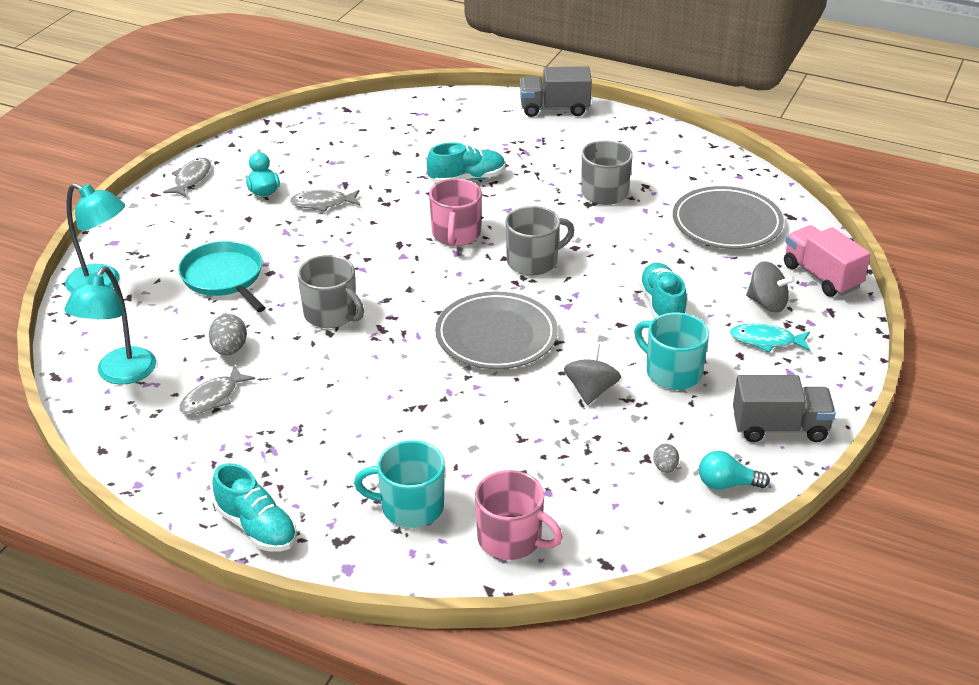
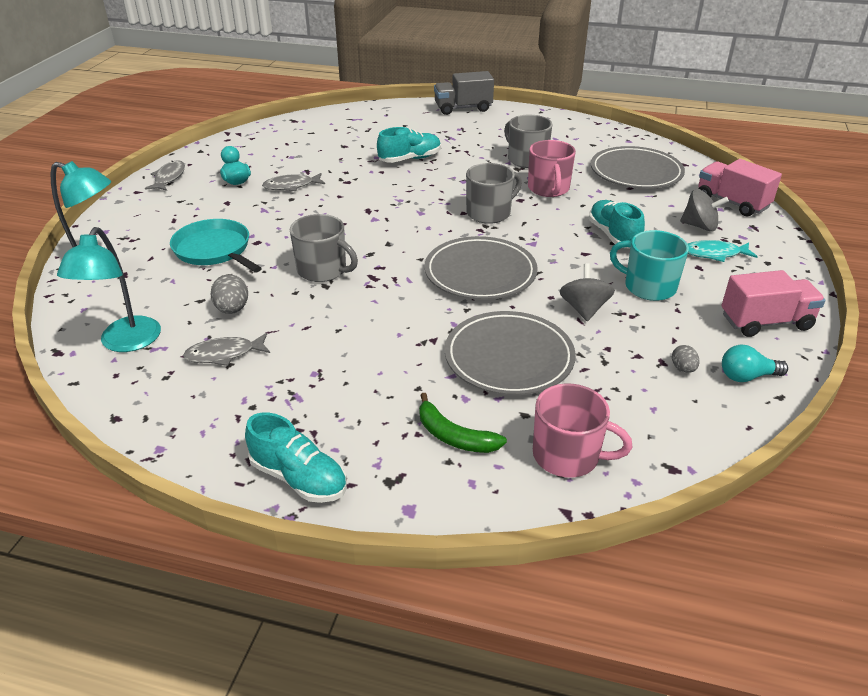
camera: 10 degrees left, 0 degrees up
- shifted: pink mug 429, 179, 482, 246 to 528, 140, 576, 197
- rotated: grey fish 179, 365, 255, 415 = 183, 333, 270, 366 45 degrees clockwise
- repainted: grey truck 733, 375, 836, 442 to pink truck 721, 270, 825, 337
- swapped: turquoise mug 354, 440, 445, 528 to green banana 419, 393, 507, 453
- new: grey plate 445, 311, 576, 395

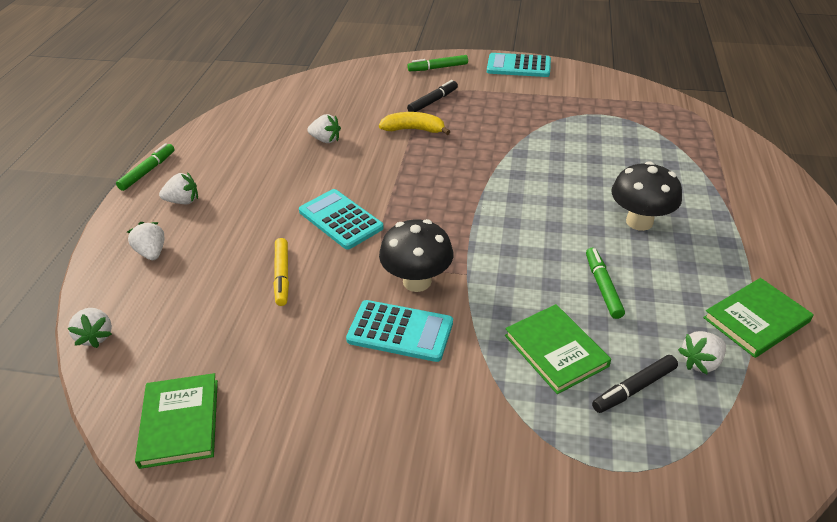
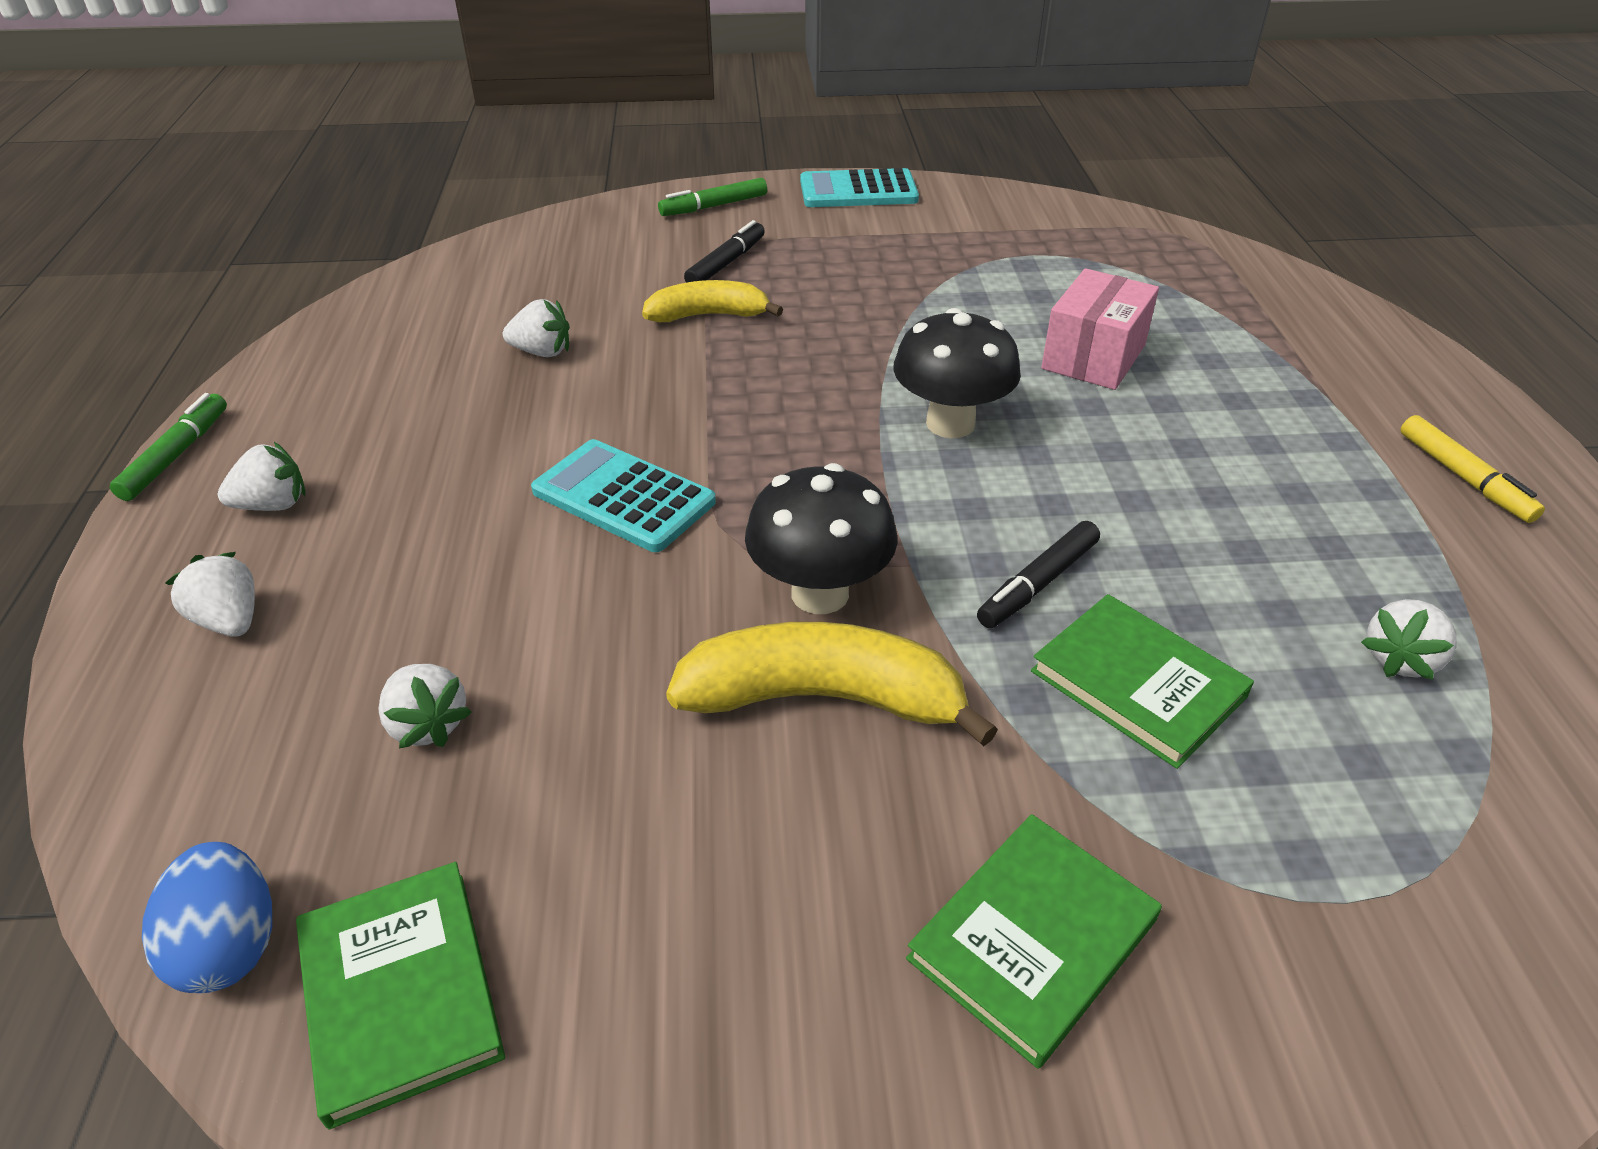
camera: 15 degrees left, 0 degrees up
- shifted: black mushroom 611, 161, 682, 231 to 893, 308, 1021, 438
- shifted: yellow marker 274, 238, 289, 306 to 1401, 415, 1545, 523
- gone: green marker 586, 248, 625, 319
- shifted: green book 703, 278, 814, 358 to 906, 814, 1162, 1069
- swapped: turquoise calculator 346, 300, 453, 362 to yellow banana 666, 622, 998, 746
- shifted: white strawberry 67, 308, 112, 348 to 379, 664, 472, 748
- shifted: black marker 592, 355, 678, 413 to 977, 521, 1100, 628
- new: pink box 1041, 268, 1159, 390
- new: blue egg 142, 842, 272, 993

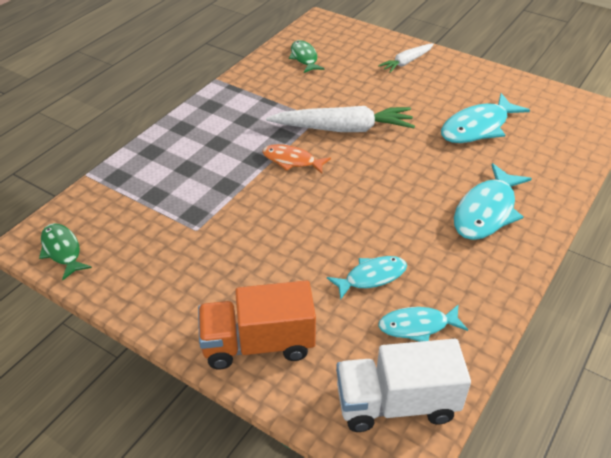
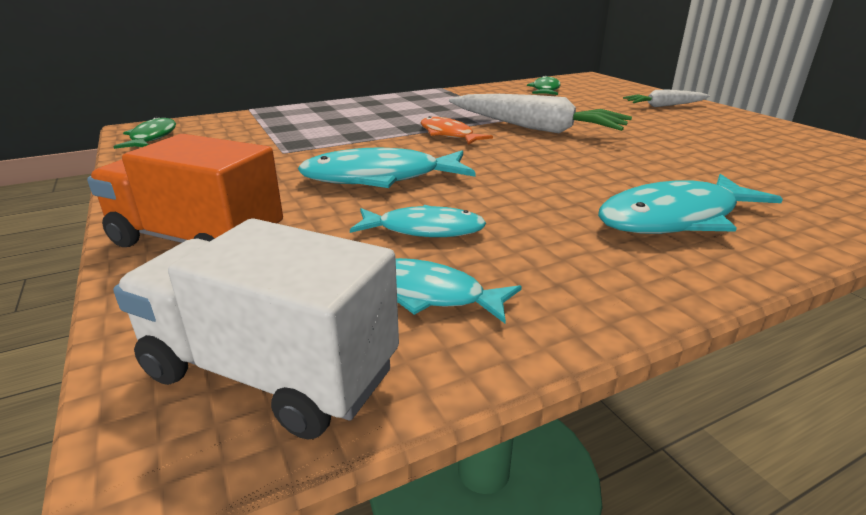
camera: 30 degrees right, 15 degrees down
- shifted: turquoise fish 441, 93, 530, 143 to 298, 148, 476, 188

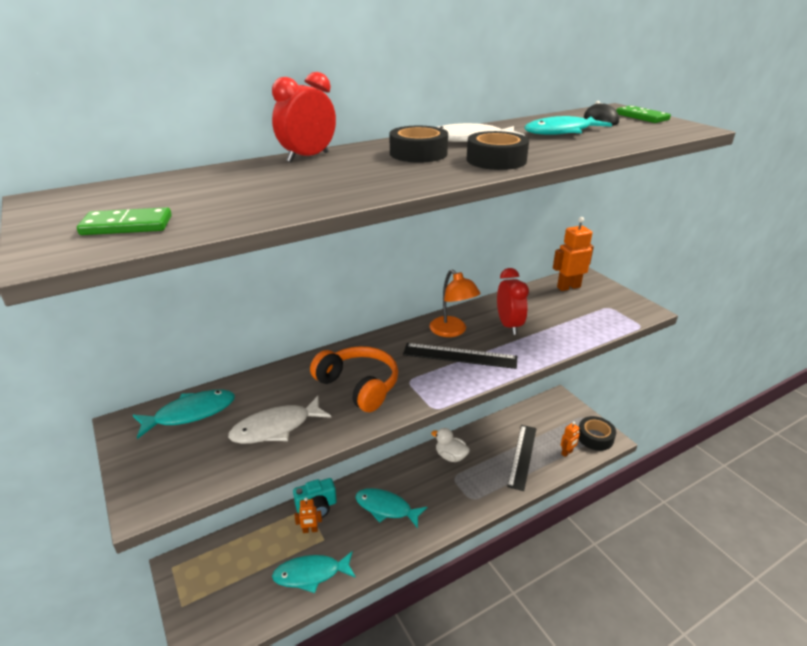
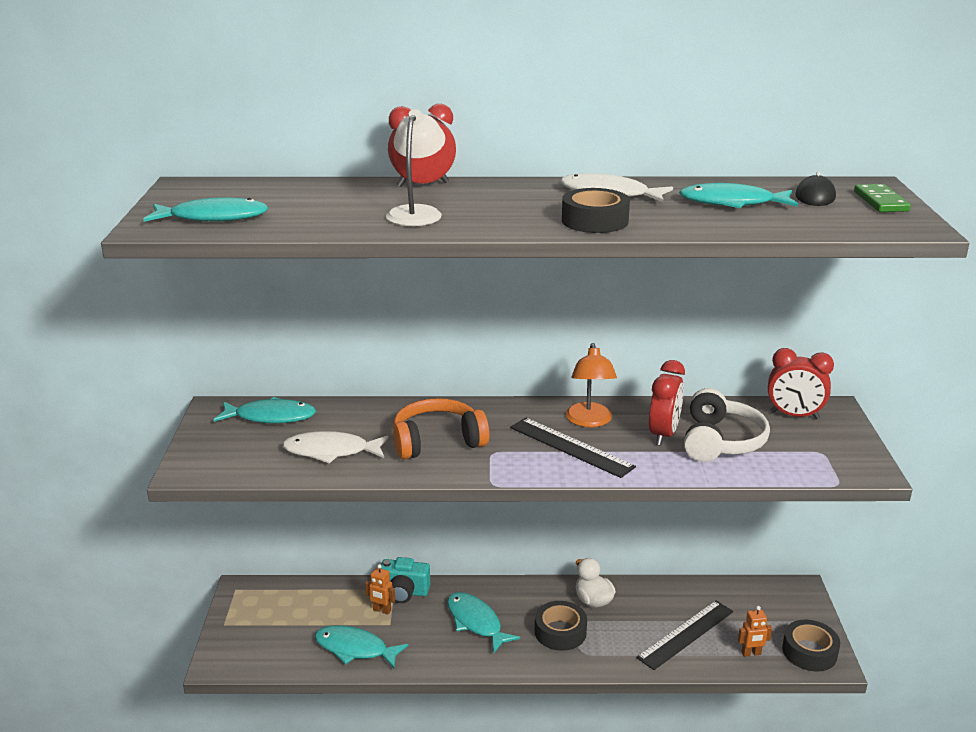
camera: 30 degrees right, 5 degrees down
- shifted: black tape 389, 126, 448, 163 to 535, 601, 587, 651
- swapped: green domino 77, 207, 172, 235 to turquoise fish 144, 197, 268, 222
- swapped: orange robot 553, 217, 594, 291 to red clock 768, 348, 834, 419
- rotated: orange headphones 310, 346, 398, 412 = 393, 398, 490, 460 90 degrees counterclockwise
- new: white lamp 386, 109, 445, 226
- new: white headphones 684, 388, 770, 462

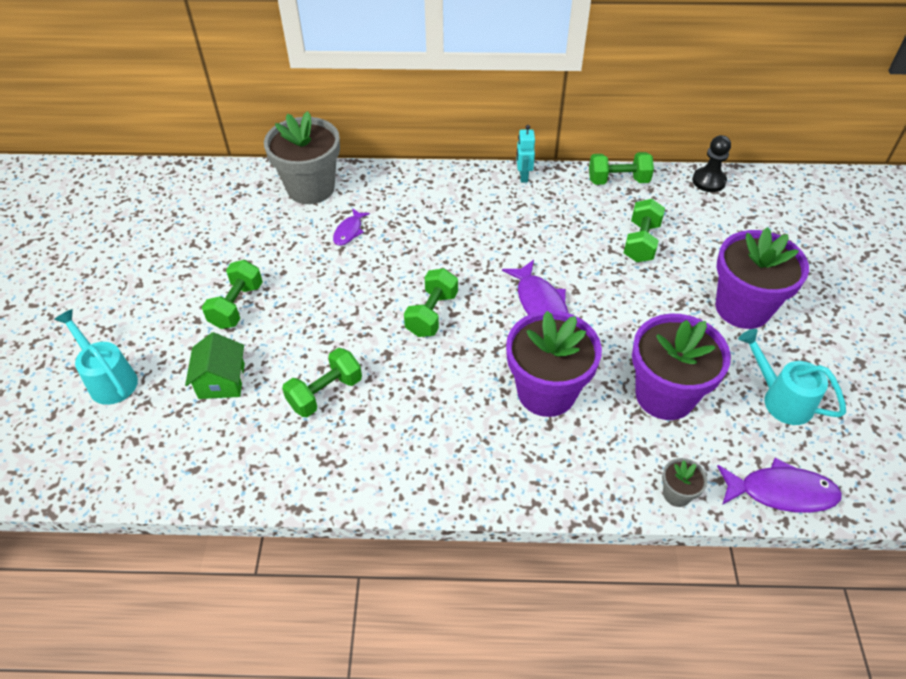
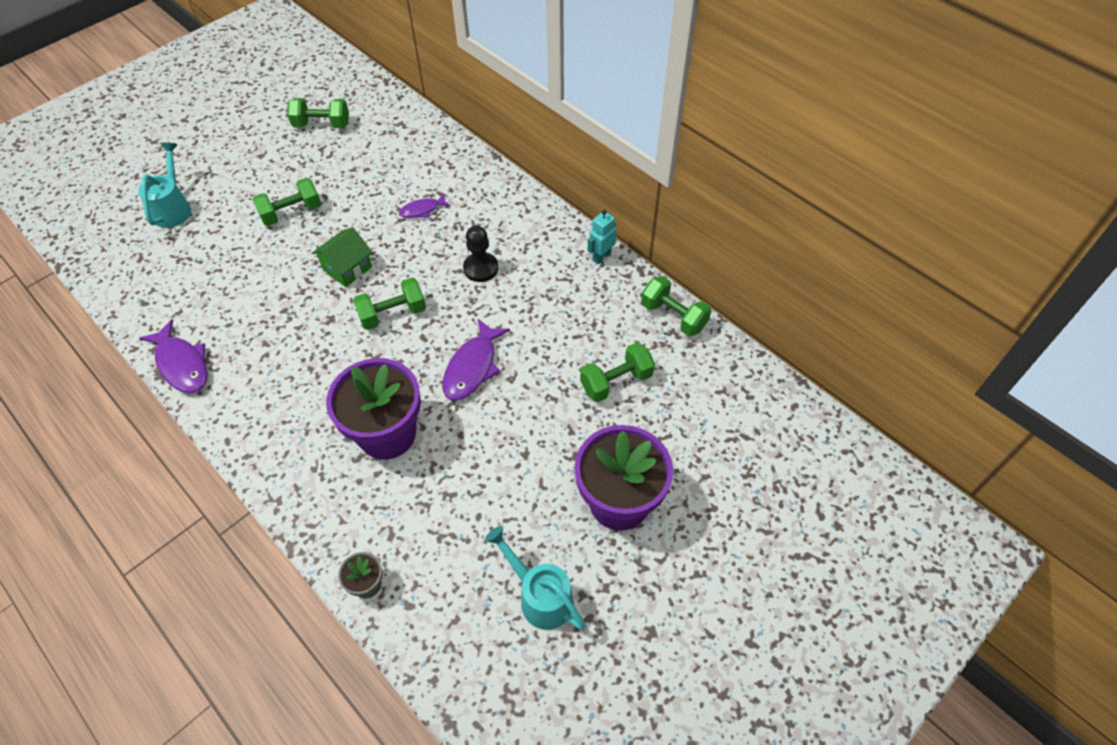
camera: 45 degrees right, 5 degrees up
- gone: grey flower pot 264, 111, 340, 204
- shifted: black pawn 692, 135, 731, 192 to 463, 225, 498, 282
- gone: purple flower pot 632, 314, 731, 420
- rotated: turquoise watering can 738, 329, 846, 425 = 485, 526, 586, 630 45 degrees counterclockwise
- shifted: green house 185, 332, 245, 399 to 312, 227, 372, 287
- shifted: green dumbbell 282, 348, 362, 417 to 287, 98, 349, 128
- shifted: purple fish 717, 458, 842, 513 to 139, 320, 207, 393

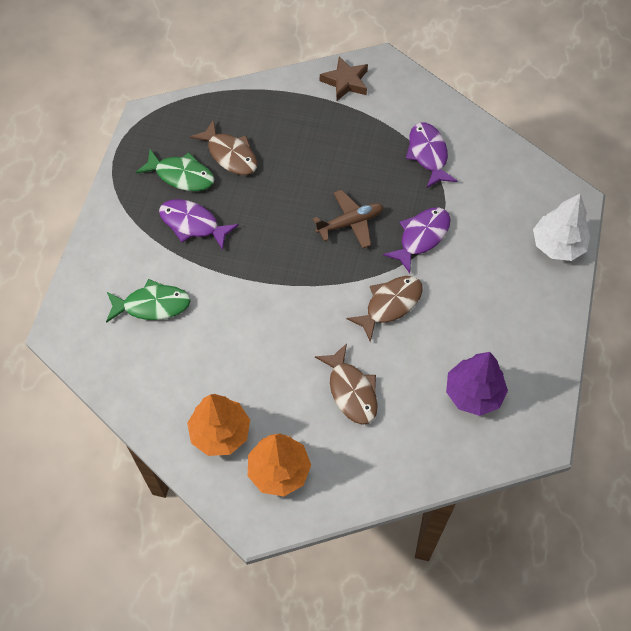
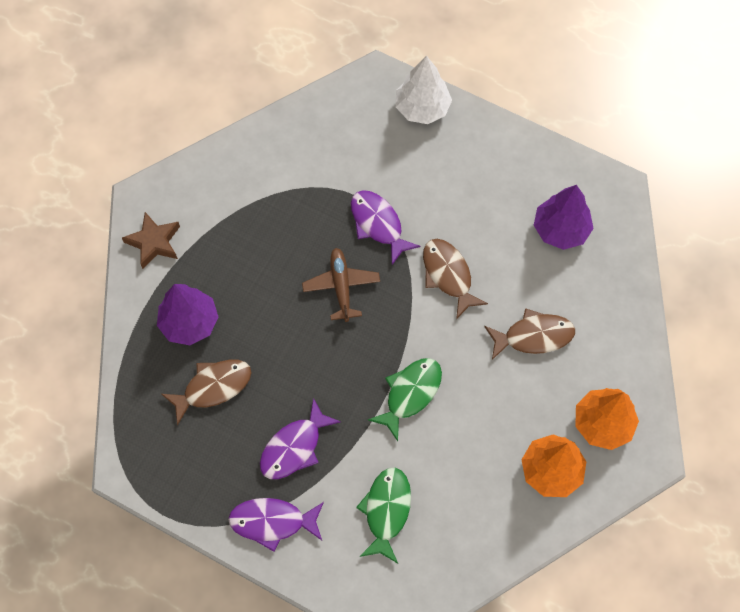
camera: 75 degrees left, 5 degrees up
- shifted: purple fish 406, 122, 457, 188 to 228, 498, 324, 552
- shifted: green fish 136, 149, 214, 191 to 368, 358, 442, 441
- new: purple tree 157, 284, 218, 345

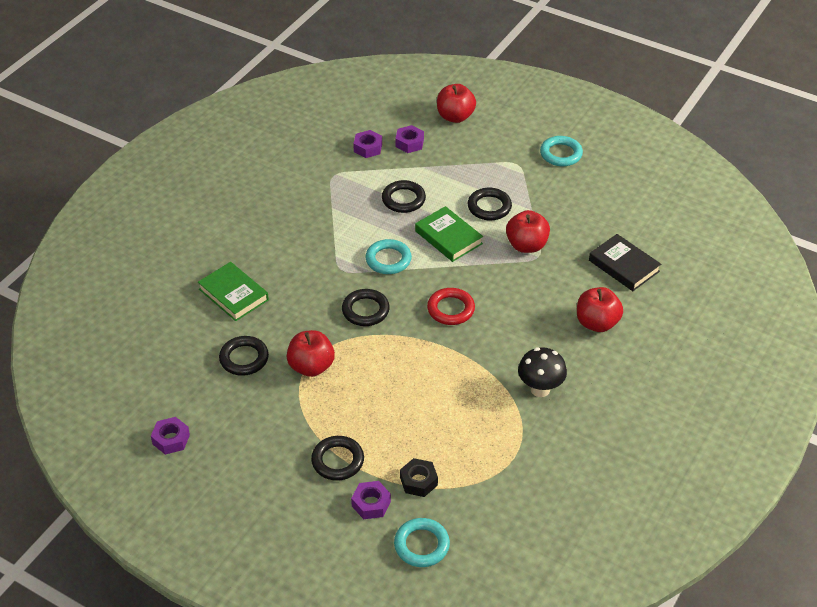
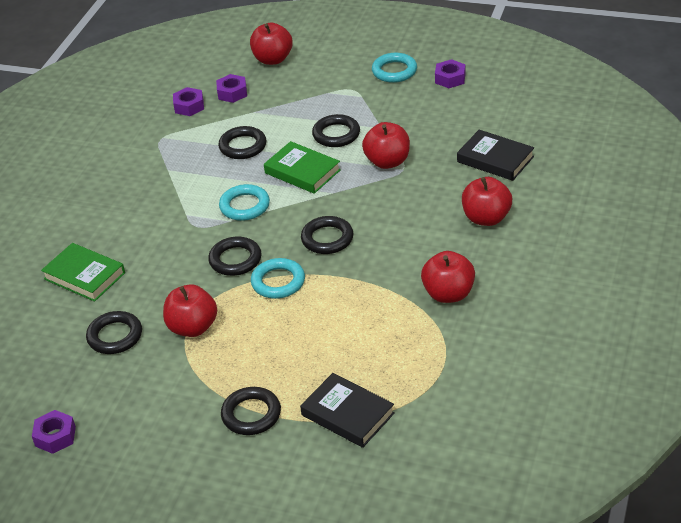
camera: 10 degrees left, 5 degrees down
- repainted: red ring 427, 288, 475, 325 to black ring 301, 216, 354, 254
- swapped: black mushroom 518, 347, 567, 397 to red apple 421, 251, 475, 303
- swapped: black nut 400, 458, 438, 497 to black book 300, 373, 395, 448
- shifted: purple nut 351, 481, 391, 519 to 435, 59, 465, 88
- shifted: turquoise ring 394, 518, 450, 567 to 251, 258, 305, 299

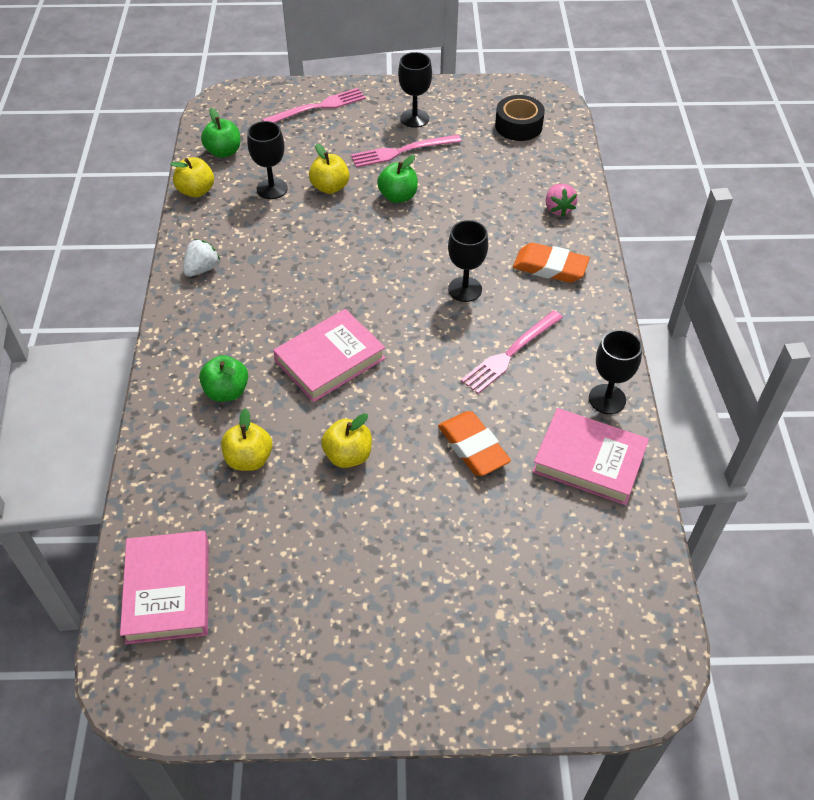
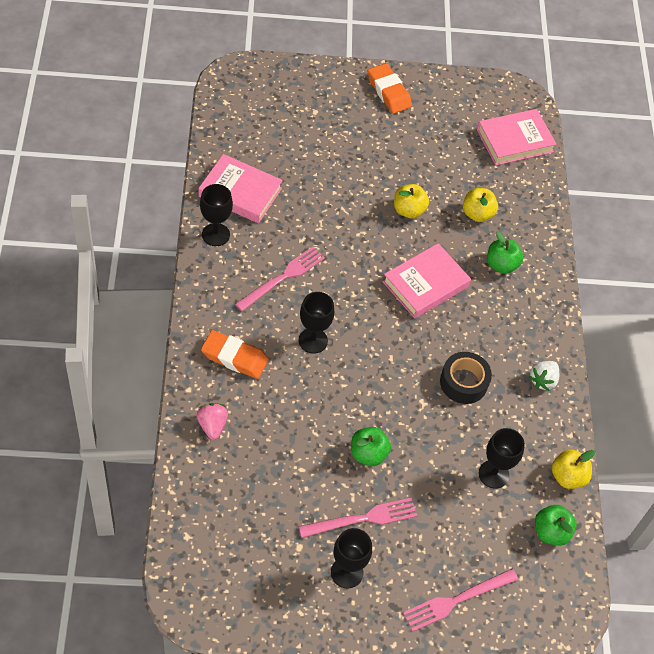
camera: 175 degrees right, 5 degrees up
- shifted: black tape 495, 95, 545, 141 to 440, 352, 492, 404
- gone: yellow apple 309, 144, 349, 194
- shifted: orange eraser 438, 411, 511, 476 to 368, 63, 412, 113
- rotated: pink book 120, 531, 209, 644 = 477, 109, 557, 166 75 degrees clockwise

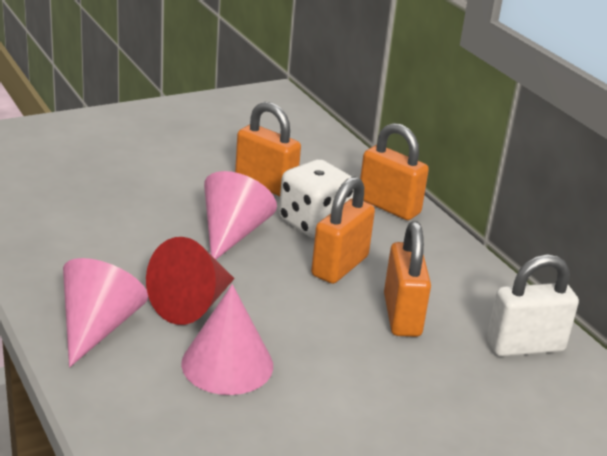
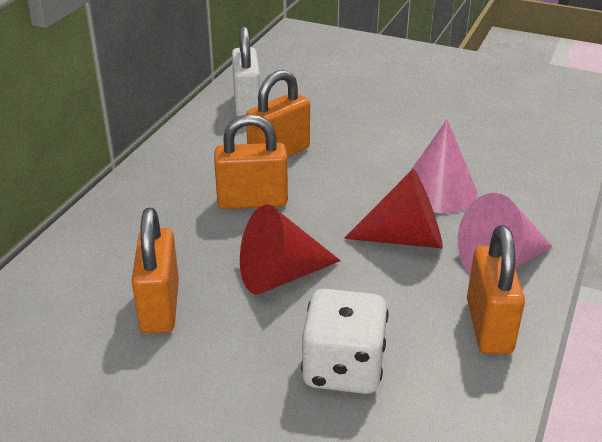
camera: 125 degrees left, 5 degrees up
- shifted: orange padlock 360, 123, 429, 220 to 467, 225, 525, 354
- shifted: white dice 279, 159, 353, 238 to 301, 289, 388, 394
- repainted: pink cone 204, 171, 277, 259 to red cone 240, 204, 341, 294
- rotated: white padlock 487, 254, 579, 357 = 232, 26, 260, 117 45 degrees clockwise

